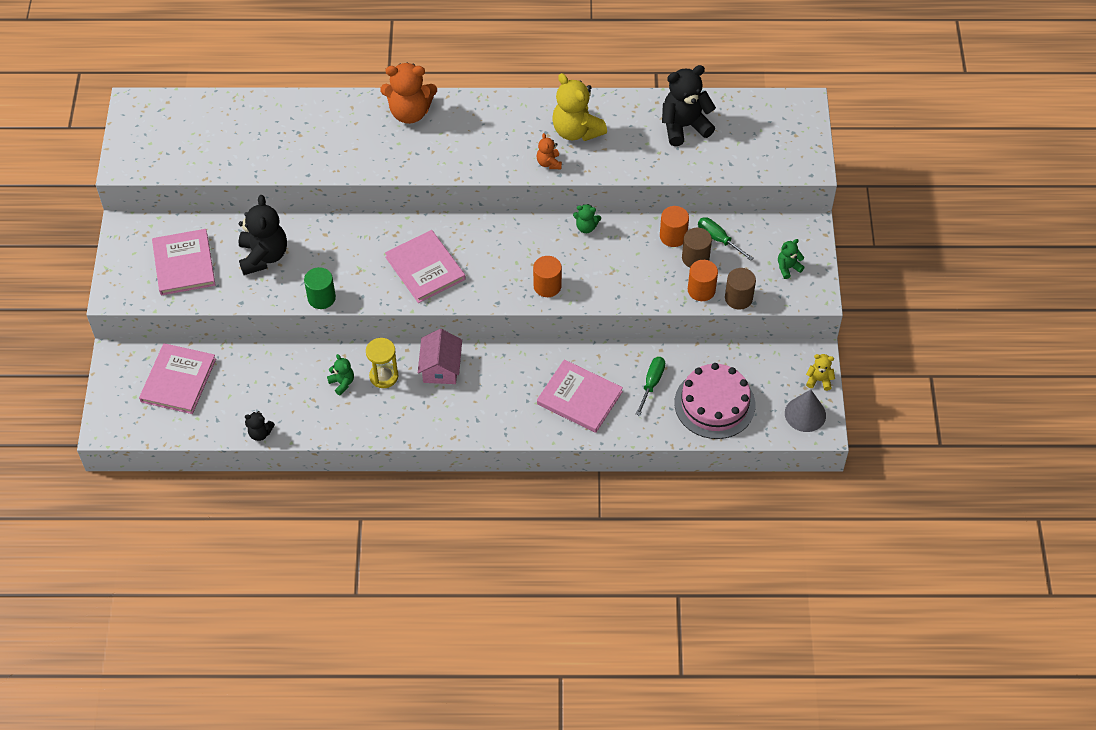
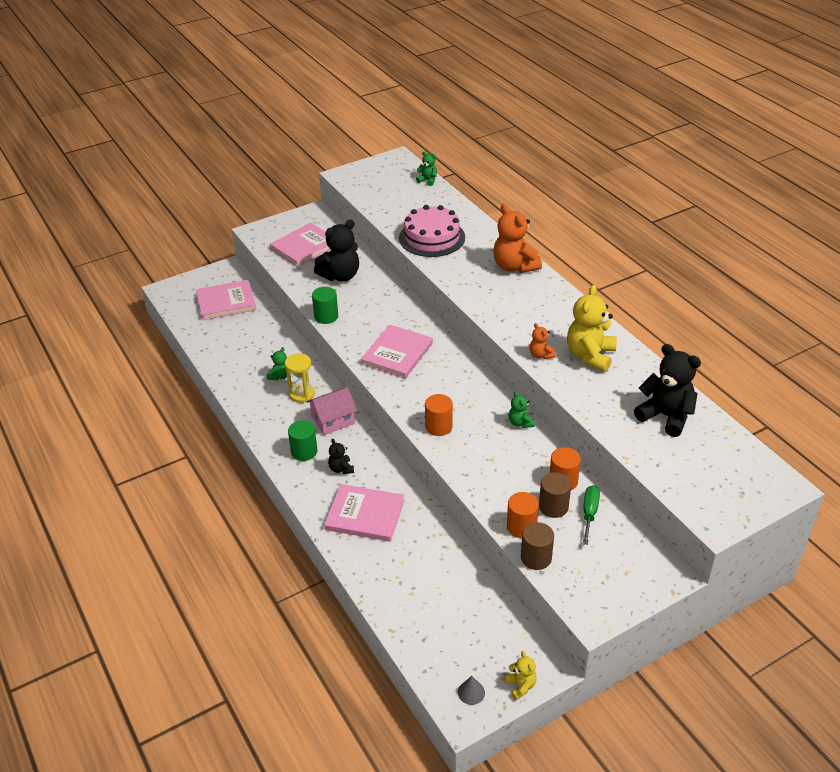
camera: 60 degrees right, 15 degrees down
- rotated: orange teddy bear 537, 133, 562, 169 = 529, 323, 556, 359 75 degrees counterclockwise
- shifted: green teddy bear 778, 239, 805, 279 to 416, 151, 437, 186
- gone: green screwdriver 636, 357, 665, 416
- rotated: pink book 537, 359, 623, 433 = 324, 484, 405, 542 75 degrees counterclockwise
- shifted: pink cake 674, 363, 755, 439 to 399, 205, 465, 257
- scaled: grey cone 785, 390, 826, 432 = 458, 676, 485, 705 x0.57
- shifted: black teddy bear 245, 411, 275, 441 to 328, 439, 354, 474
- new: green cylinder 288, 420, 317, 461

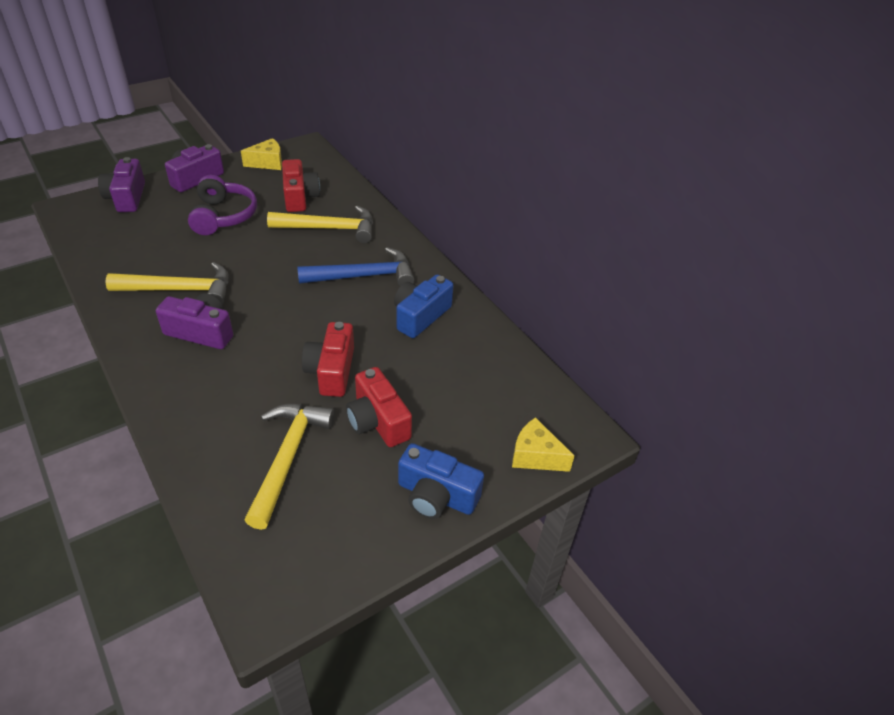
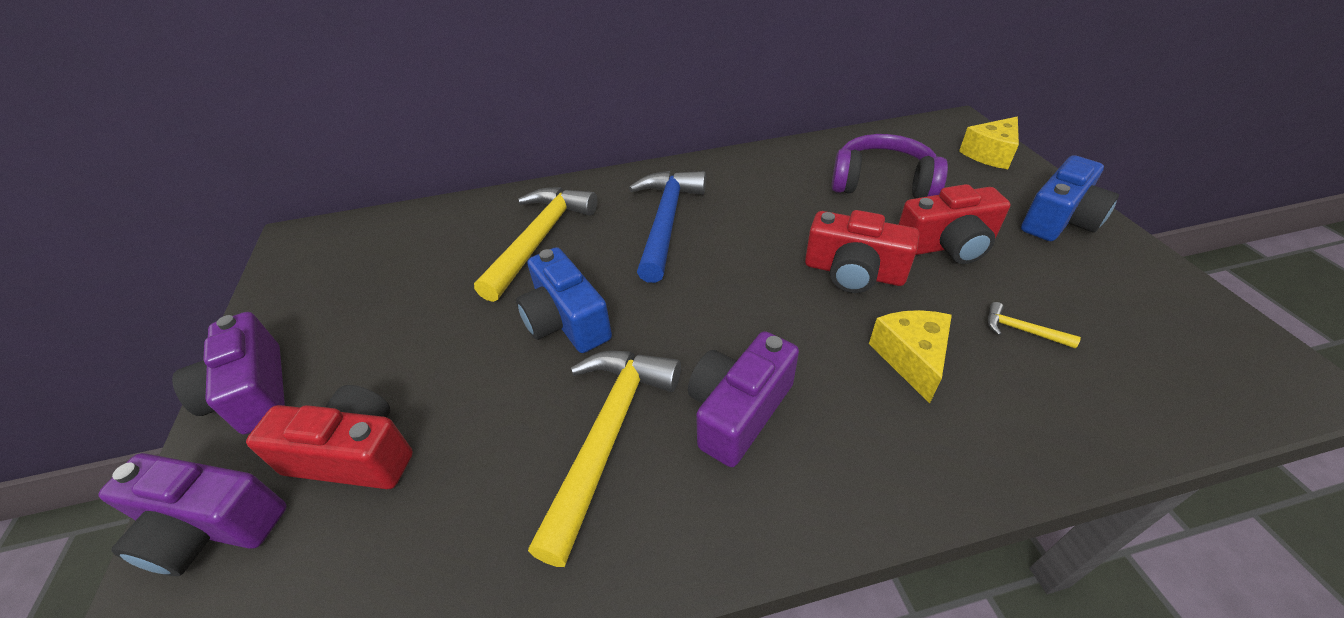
camera: 65 degrees left, 0 degrees up
- shifted: yellow cheese 241, 138, 282, 170 to 869, 310, 952, 404
- shifted: red camera 282, 159, 320, 212 to 246, 385, 413, 489
- shifted: purple headphones 188, 175, 257, 235 to 831, 134, 948, 198
- shifted: blue camera 394, 275, 454, 338 to 516, 247, 612, 353
- scaled: yellow hammer 244, 404, 335, 530 = 988, 302, 1081, 349 x0.40

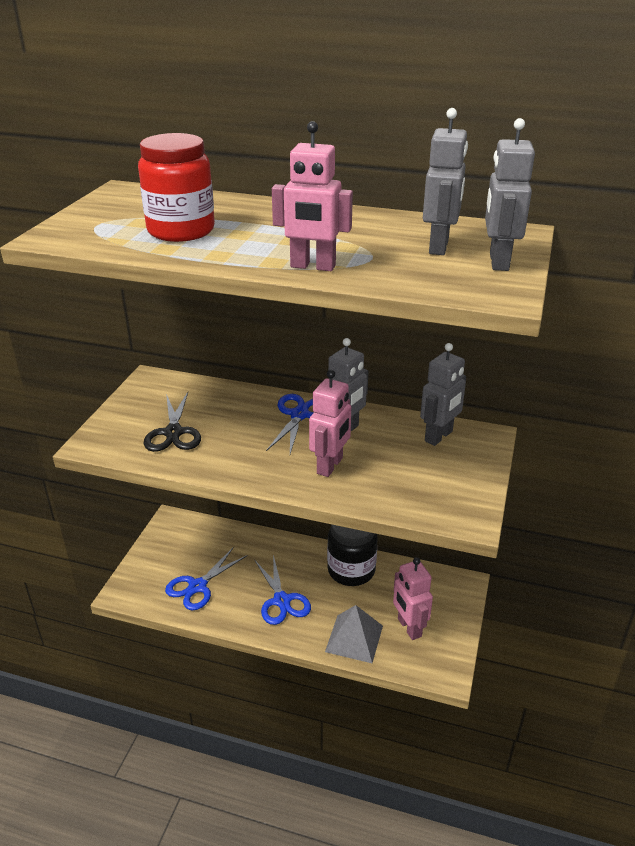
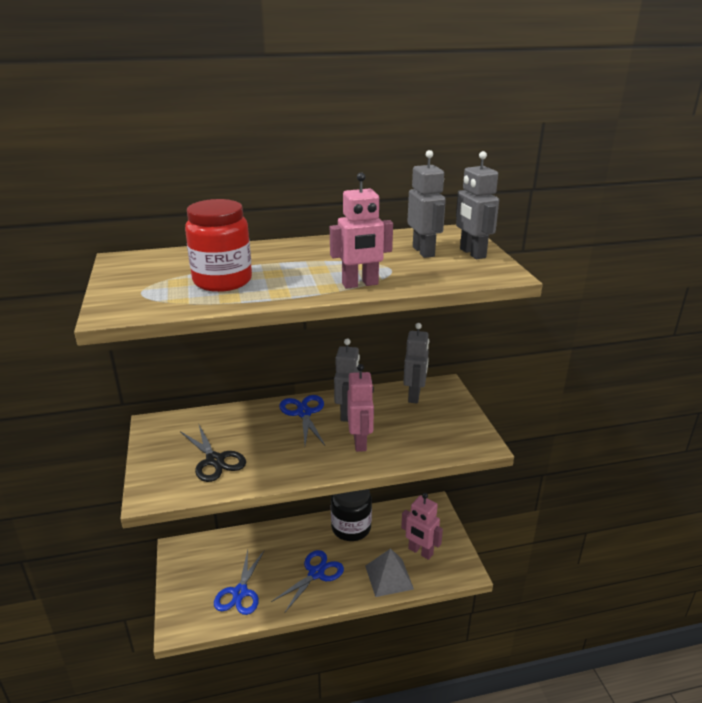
camera: 30 degrees left, 5 degrees down
- rotated: blue scissors 255, 555, 311, 625 = 271, 550, 344, 612 90 degrees counterclockwise

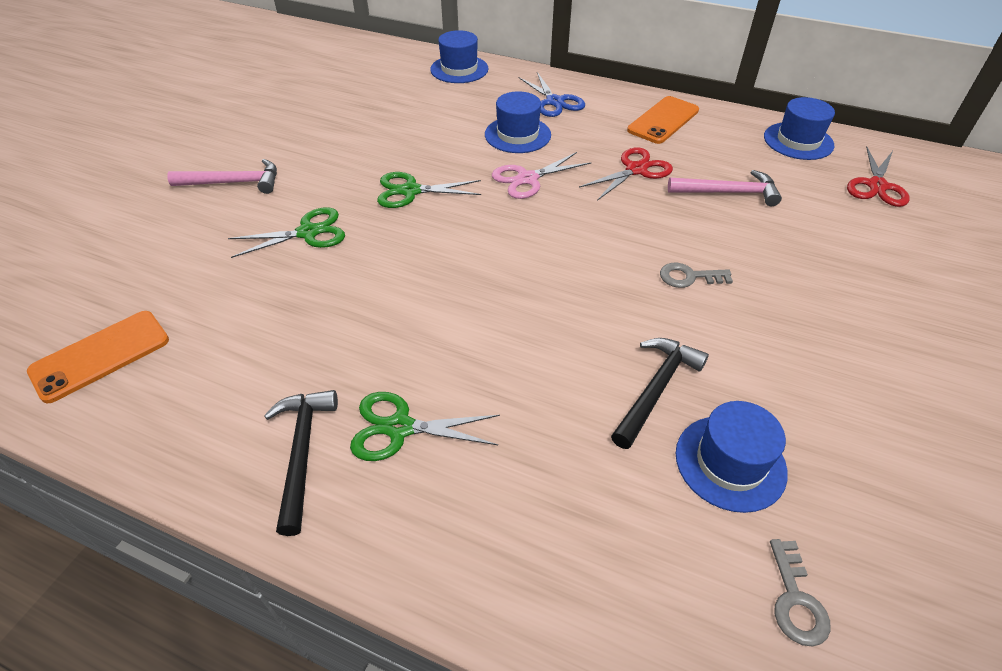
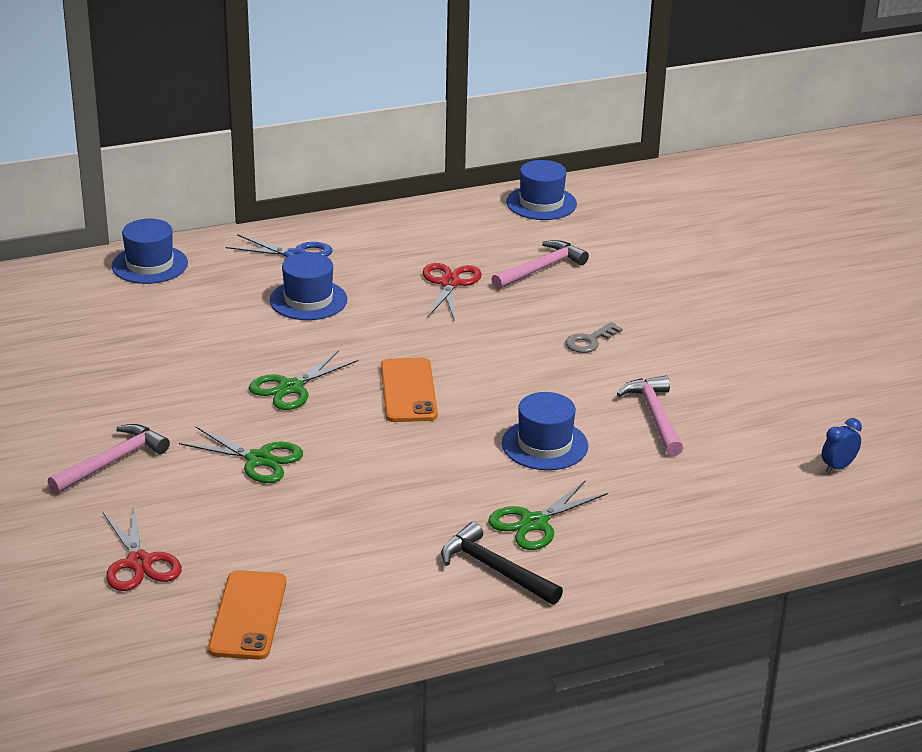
camera: 45 degrees left, 15 degrees down
- shifted: orange phone 627, 96, 699, 144 to 381, 358, 438, 422
- shifted: red scissors 847, 147, 910, 207 to 103, 505, 182, 591
- gone: pink scissors 492, 152, 592, 199
- rotated: green scissors 228, 207, 345, 258 = 179, 426, 303, 483 90 degrees clockwise
- repainted: black hammer 611, 338, 709, 449 to pink hammer 617, 376, 683, 456
- shifted: blue hat 676, 401, 788, 513 to 502, 392, 588, 470
- swapped: grey key 770, 539, 831, 647 to blue clock 822, 418, 862, 473

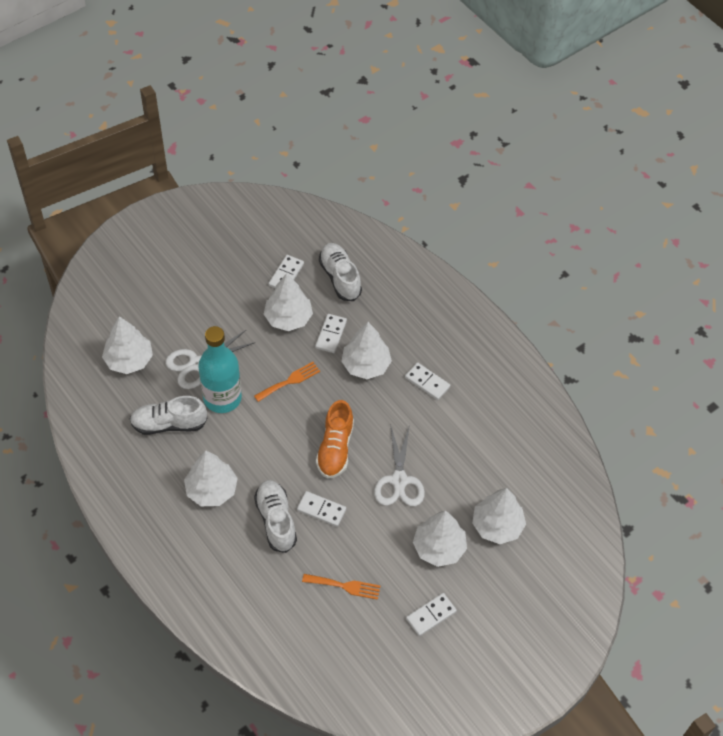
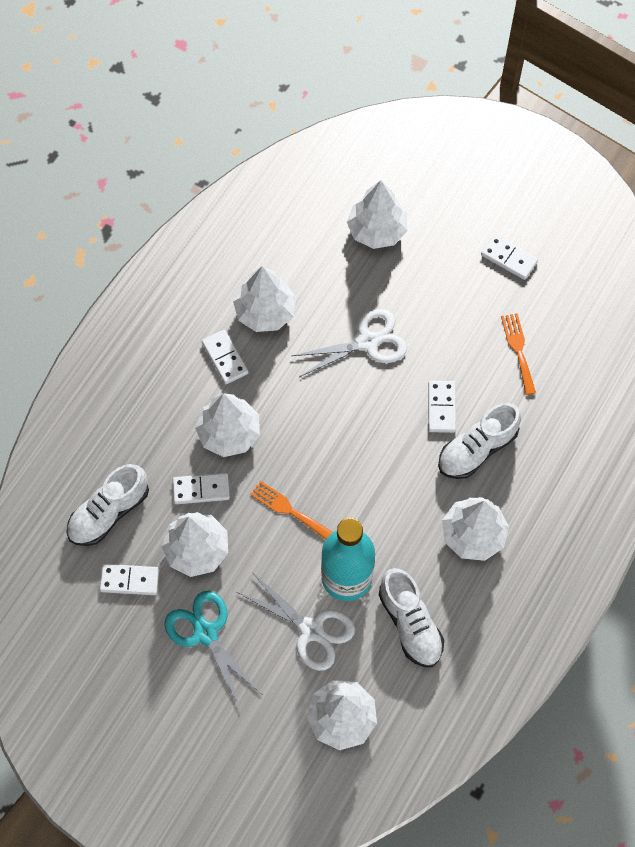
camera: 110 degrees left, 10 degrees up
- rotated: white domino 405, 362, 450, 400 = 202, 330, 249, 384 45 degrees counterclockwise
- gone: orange shoe 316, 400, 354, 479
- shifted: white tree 413, 510, 467, 567 to 233, 266, 296, 332
- new: turquoise scissors 164, 591, 262, 707

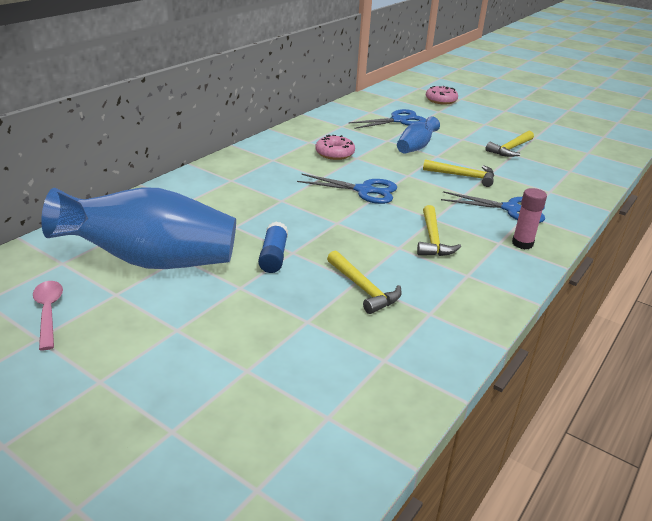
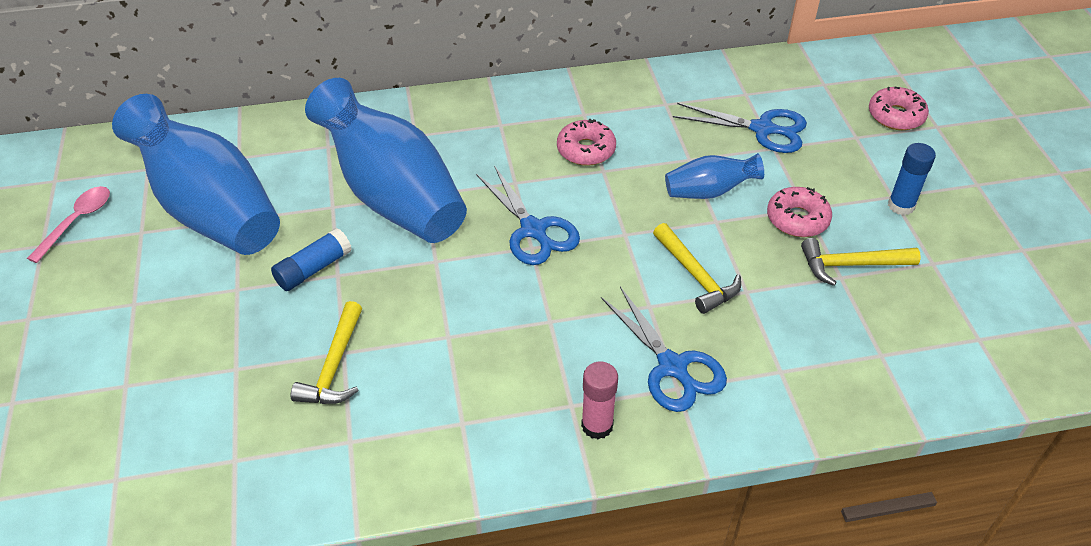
camera: 45 degrees right, 15 degrees up
- gone: yellow hammer 417, 205, 461, 256
- new: blue vase 305, 78, 467, 243
- new: blue glue stick 888, 143, 936, 215
- new: pink donut 767, 187, 832, 237

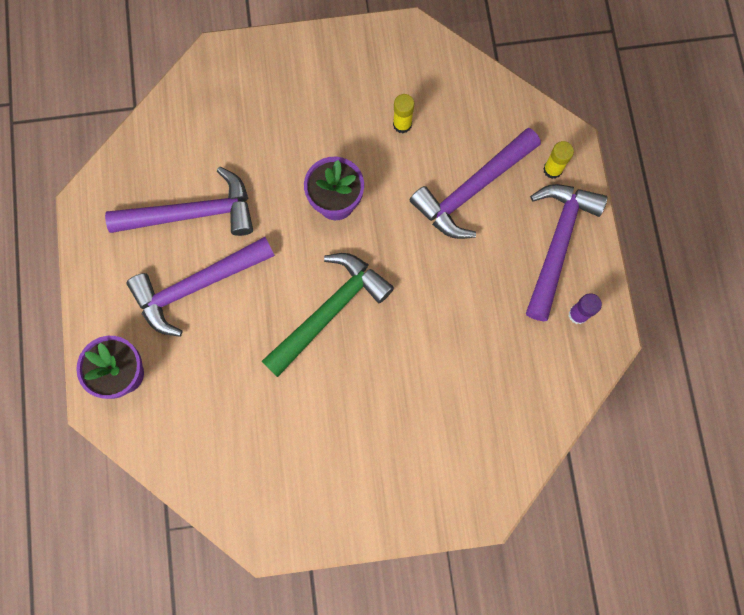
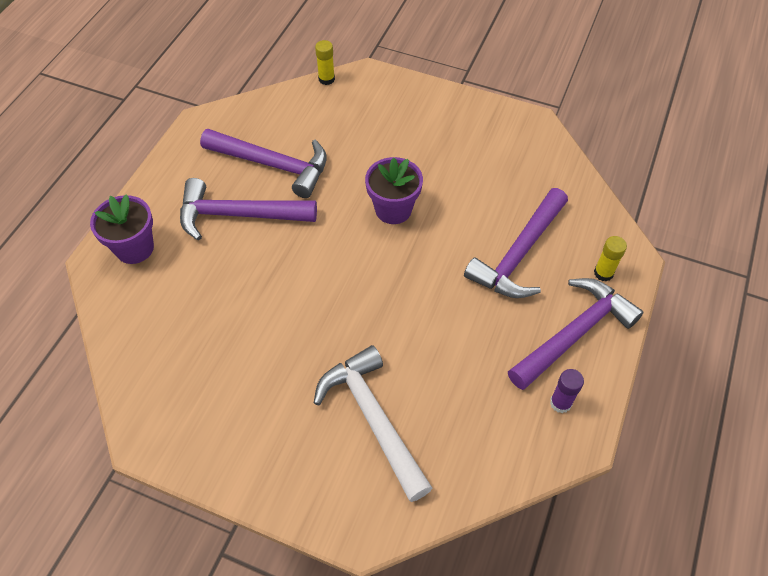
camera: 30 degrees right, 20 degrees down
- shifted: yellow glue stick 393, 94, 414, 133 to 315, 40, 335, 85
- rotated: purple hammer 410, 128, 541, 239 = 464, 188, 568, 298 45 degrees counterclockwise
- gone: green hammer 262, 253, 394, 377
- new: white hammer 314, 345, 432, 502

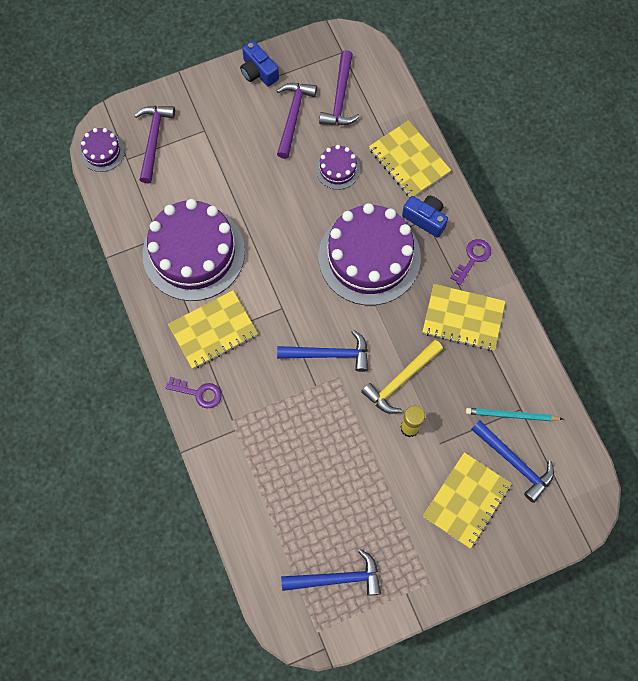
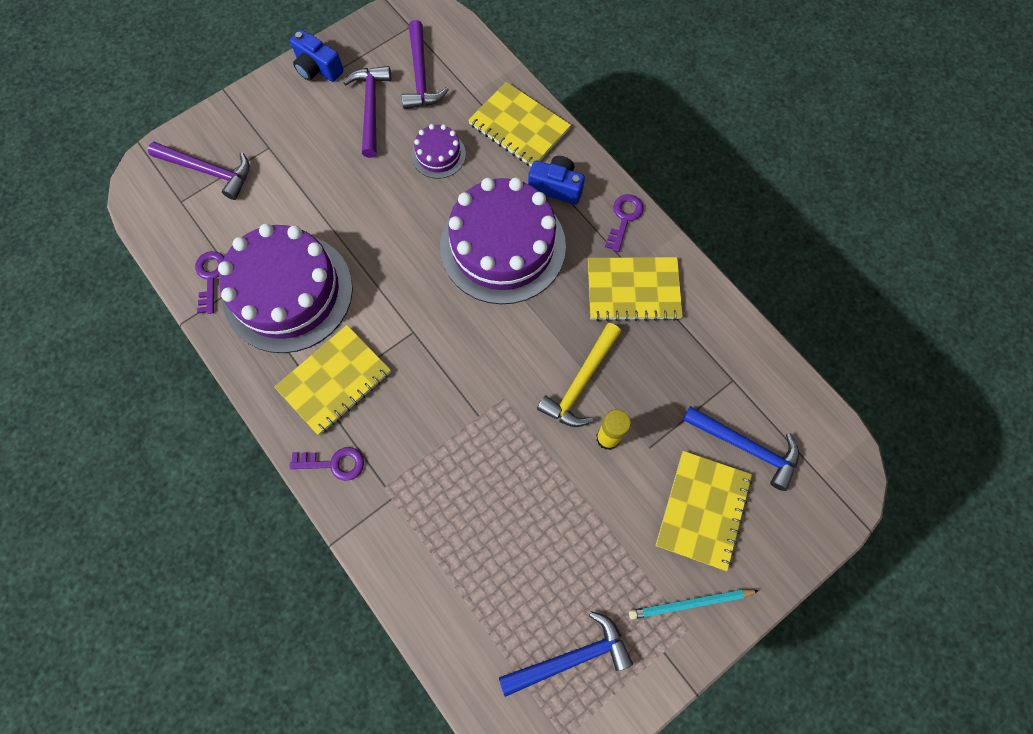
camera: 15 degrees left, 0 degrees up
- rotated: purple hammer 134, 106, 175, 183 = 148, 142, 250, 200 120 degrees clockwise
- gone: purple cake 80, 128, 125, 172
- gone: blue hammer 277, 330, 368, 372
- shifted: turquoise pencil 466, 408, 562, 421 to 629, 589, 759, 620
- new: purple key 195, 251, 224, 314

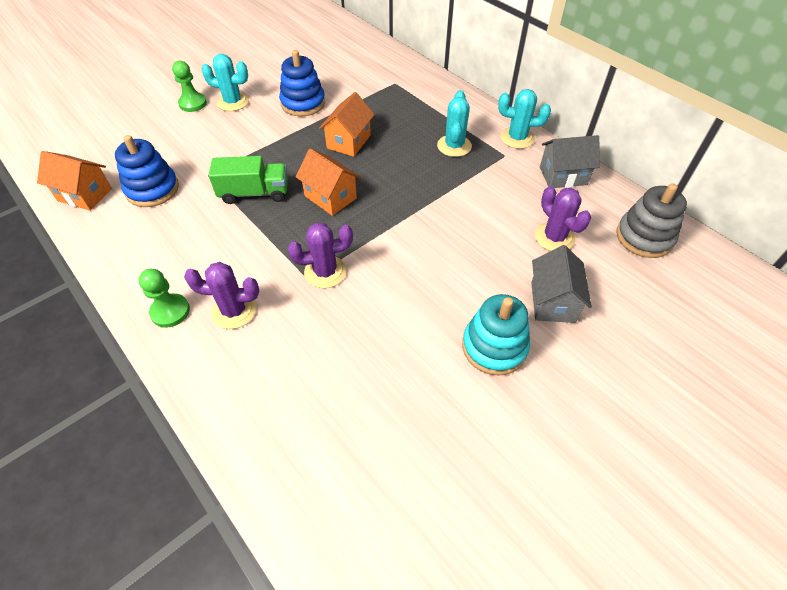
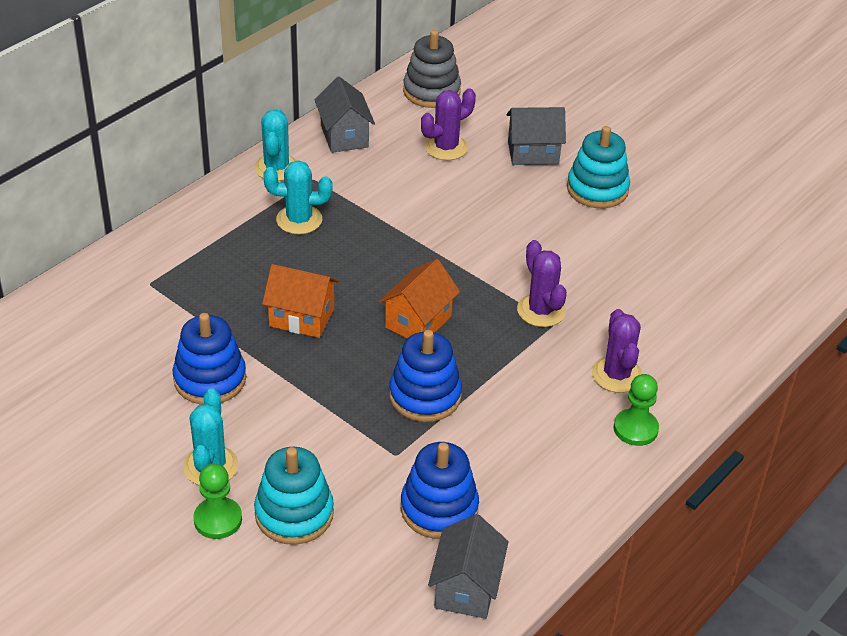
camera: 100 degrees left, 10 degrees down
- repainted: orange house 37, 151, 112, 211 to grey house 428, 514, 509, 619
- swapped: green truck 209, 156, 288, 204 to blue stacking toy 389, 330, 462, 422
- new: turquoise stacking toy 254, 447, 334, 545

